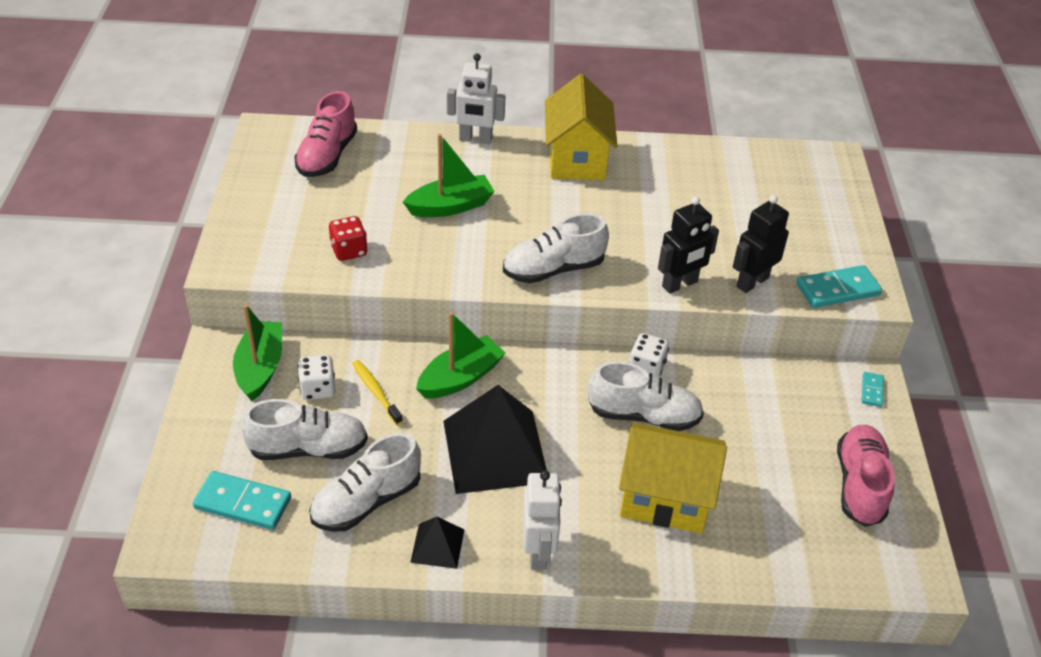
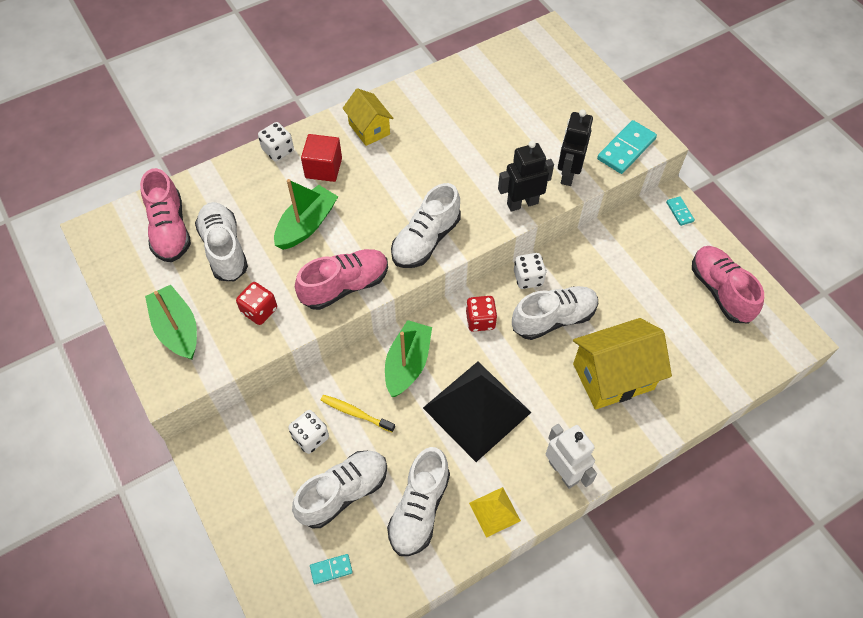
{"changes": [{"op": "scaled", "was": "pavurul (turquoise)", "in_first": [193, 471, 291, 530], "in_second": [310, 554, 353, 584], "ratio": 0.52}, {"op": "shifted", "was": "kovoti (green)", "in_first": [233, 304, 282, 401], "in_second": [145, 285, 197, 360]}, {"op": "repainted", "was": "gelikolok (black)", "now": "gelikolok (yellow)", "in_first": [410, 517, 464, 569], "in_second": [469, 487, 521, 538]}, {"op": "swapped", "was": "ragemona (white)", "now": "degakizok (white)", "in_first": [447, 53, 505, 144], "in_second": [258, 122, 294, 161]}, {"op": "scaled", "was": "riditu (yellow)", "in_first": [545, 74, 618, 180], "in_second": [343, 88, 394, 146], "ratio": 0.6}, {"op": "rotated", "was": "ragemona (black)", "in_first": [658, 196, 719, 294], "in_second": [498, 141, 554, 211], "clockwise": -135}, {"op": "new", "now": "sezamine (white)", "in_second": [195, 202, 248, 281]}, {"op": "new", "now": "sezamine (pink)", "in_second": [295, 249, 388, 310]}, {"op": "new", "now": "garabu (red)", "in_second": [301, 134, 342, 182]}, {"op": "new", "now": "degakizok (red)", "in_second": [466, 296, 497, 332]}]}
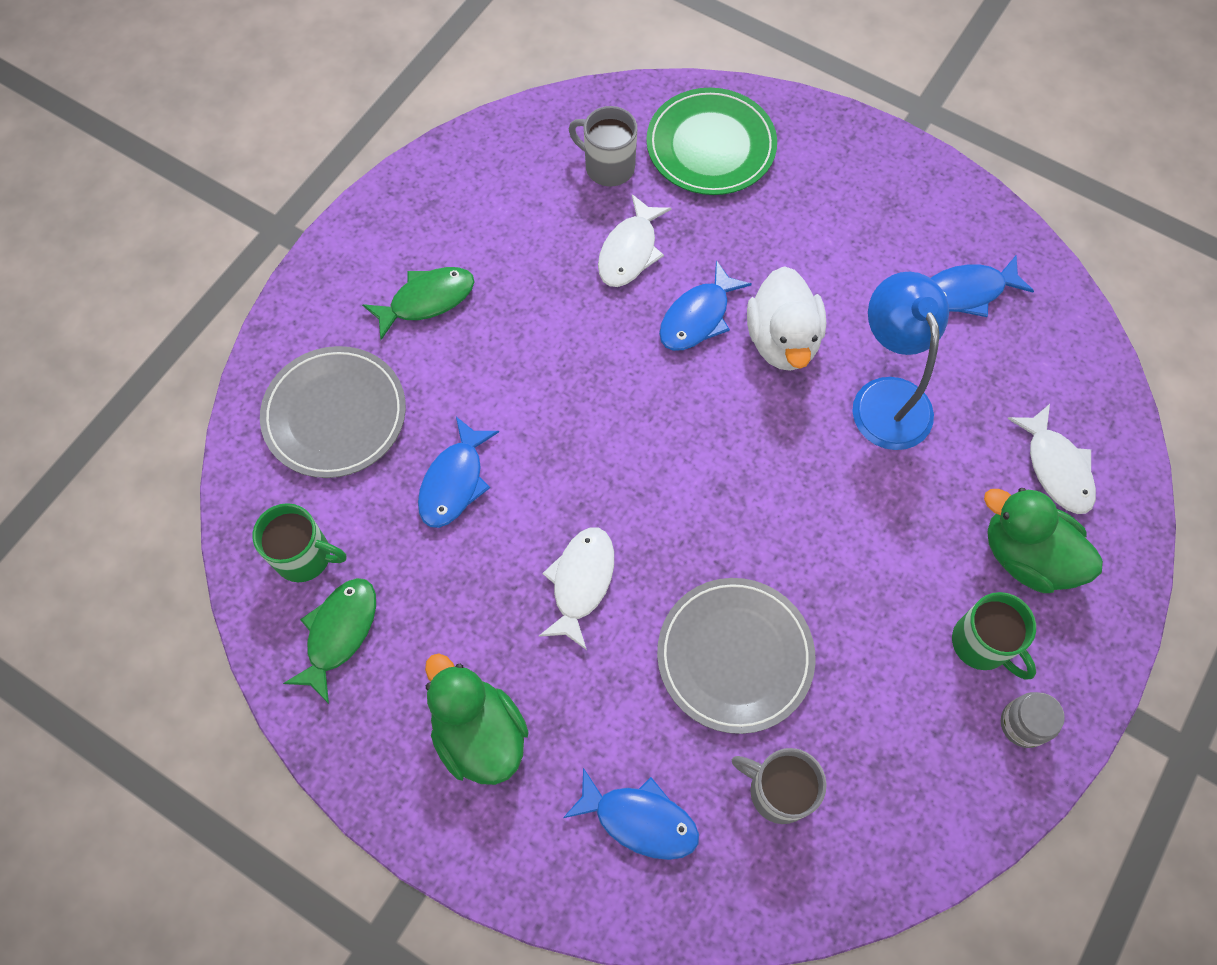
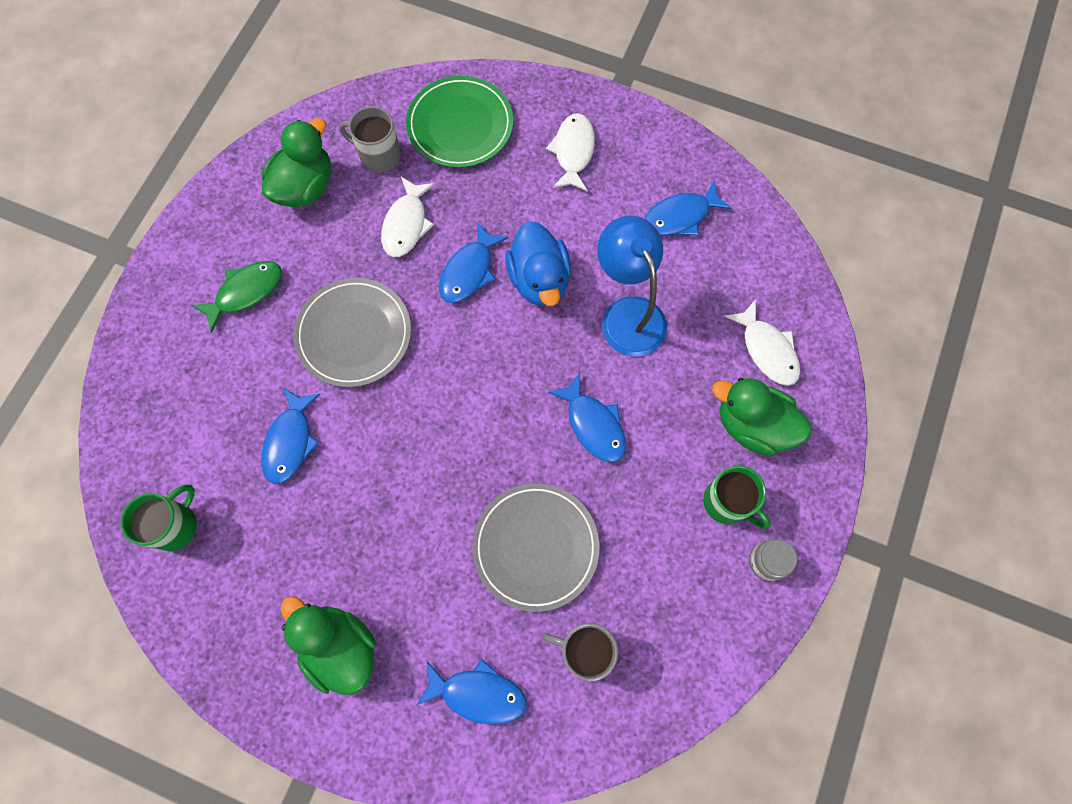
{"changes": [{"op": "rotated", "was": "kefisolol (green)", "in_first": [252, 503, 347, 582], "in_second": [121, 485, 197, 551], "clockwise": -60}, {"op": "shifted", "was": "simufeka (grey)", "in_first": [260, 346, 406, 478], "in_second": [294, 278, 411, 387]}, {"op": "gone", "was": "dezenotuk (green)", "in_first": [283, 578, 376, 704]}, {"op": "shifted", "was": "dezenotuk (white)", "in_first": [539, 528, 614, 650], "in_second": [546, 113, 595, 192]}, {"op": "repainted", "was": "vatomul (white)", "now": "vatomul (blue)", "in_first": [747, 266, 826, 371], "in_second": [505, 221, 571, 306]}, {"op": "new", "now": "vatomul (green)", "in_second": [262, 118, 331, 207]}, {"op": "new", "now": "dezenotuk (blue)", "in_second": [548, 373, 626, 463]}]}
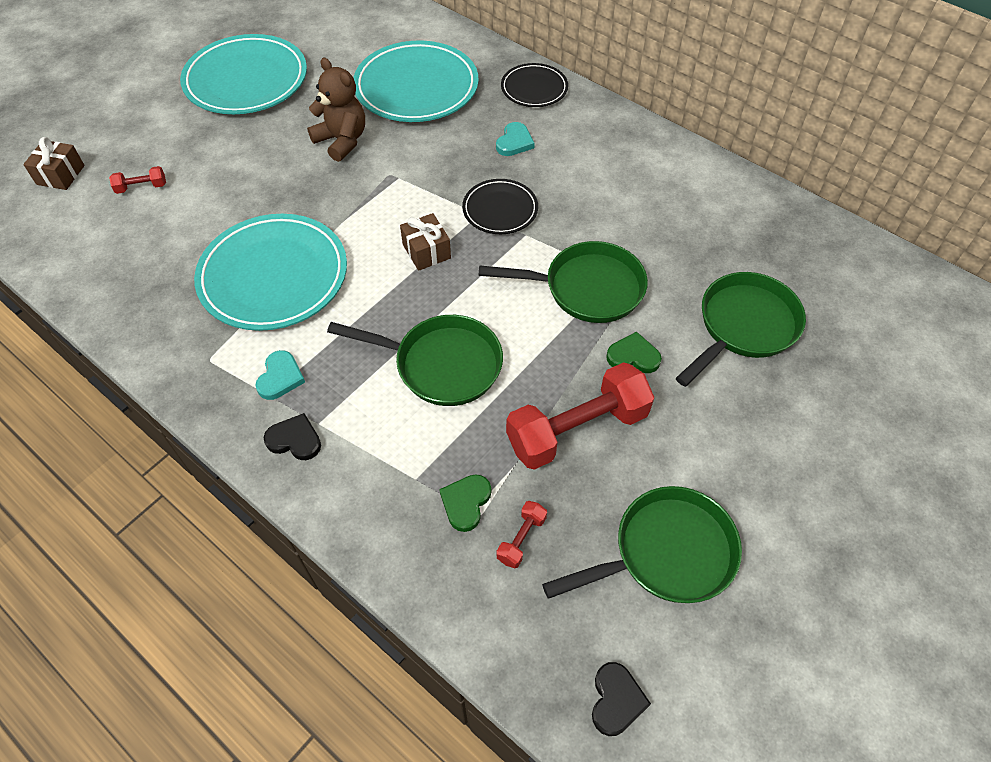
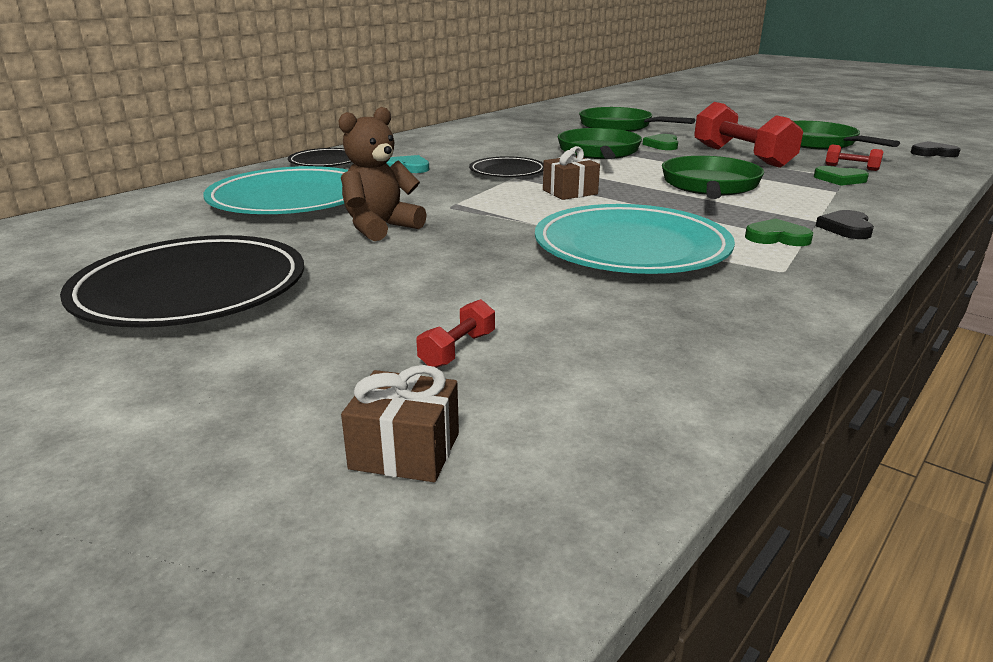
{"changes": [{"op": "rotated", "was": "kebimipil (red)", "in_first": [109, 166, 166, 194], "in_second": [416, 299, 495, 368], "clockwise": 45}, {"op": "repainted", "was": "simufeka (turquoise)", "now": "simufeka (black)", "in_first": [180, 34, 307, 114], "in_second": [60, 235, 304, 328]}, {"op": "repainted", "was": "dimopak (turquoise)", "now": "dimopak (green)", "in_first": [255, 350, 305, 400], "in_second": [745, 218, 813, 246]}]}
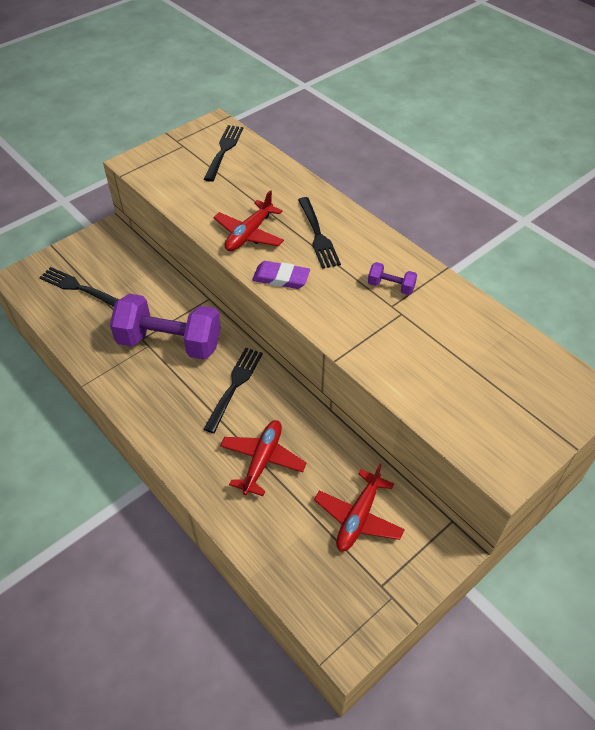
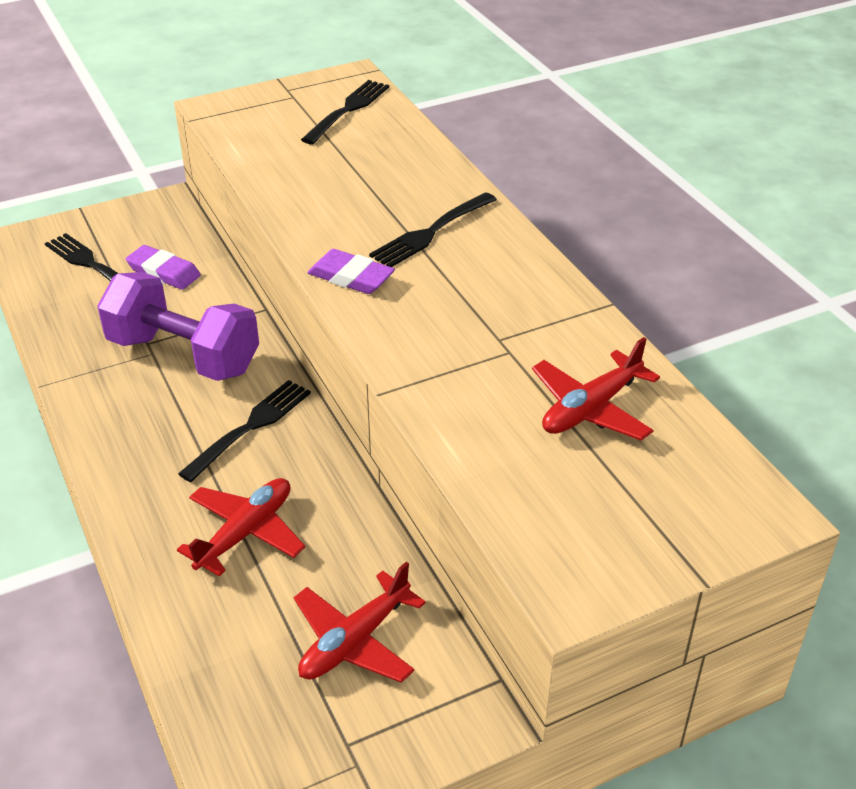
{"changes": [{"op": "shifted", "was": "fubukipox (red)", "in_first": [213, 190, 284, 251], "in_second": [532, 337, 660, 441]}, {"op": "rotated", "was": "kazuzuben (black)", "in_first": [298, 197, 341, 269], "in_second": [369, 192, 497, 267], "clockwise": 45}, {"op": "gone", "was": "kebimipil (purple)", "in_first": [368, 262, 417, 295]}, {"op": "new", "now": "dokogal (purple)", "in_second": [126, 245, 201, 290]}]}
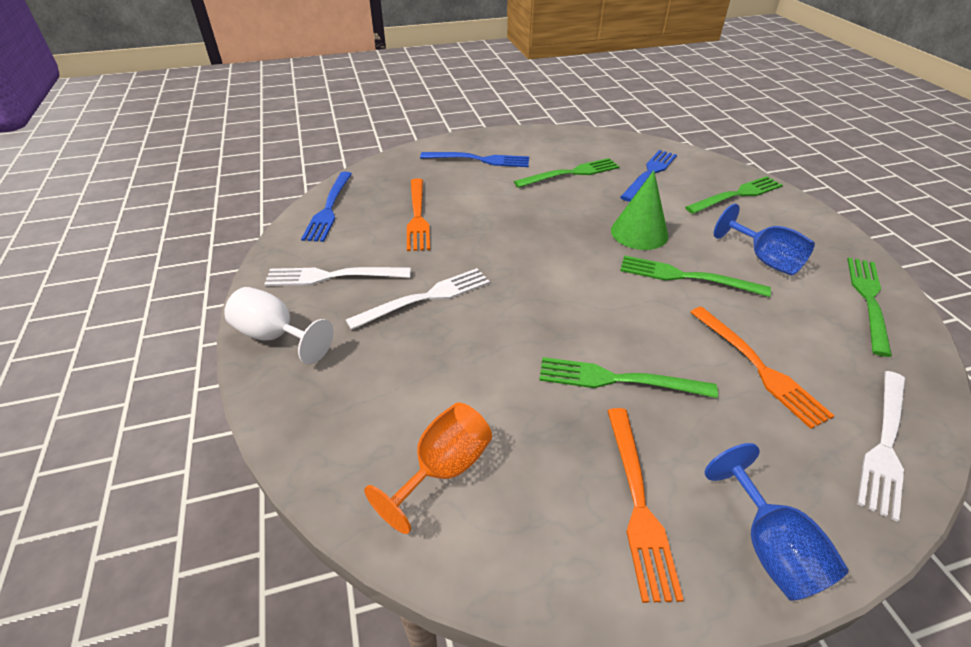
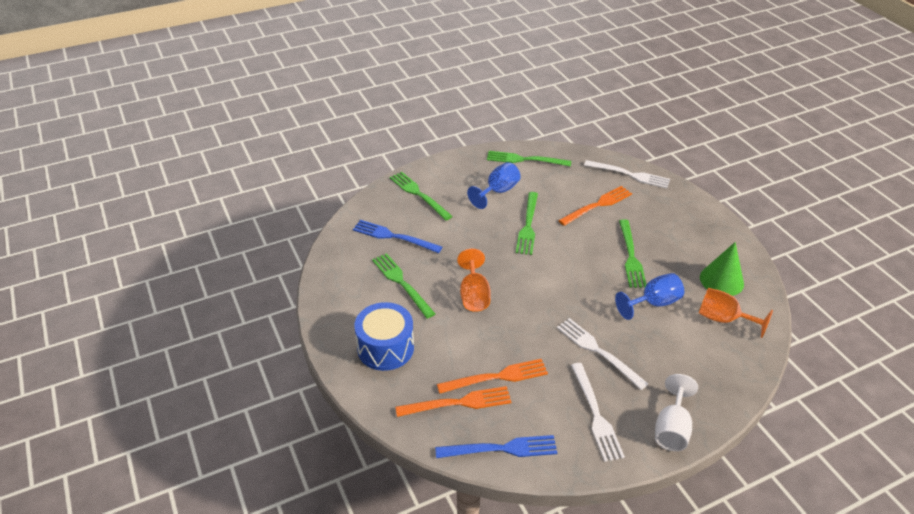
{"changes": [{"op": "swapped", "was": "kazuzuben (blue)", "now": "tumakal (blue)", "in_first": [420, 152, 529, 167], "in_second": [354, 302, 414, 371]}, {"op": "shifted", "was": "kazuzuben (orange)", "in_first": [607, 408, 684, 603], "in_second": [395, 386, 511, 417]}, {"op": "shifted", "was": "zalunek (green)", "in_first": [611, 170, 668, 250], "in_second": [700, 242, 744, 296]}, {"op": "shifted", "was": "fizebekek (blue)", "in_first": [705, 443, 849, 601], "in_second": [615, 273, 684, 320]}, {"op": "new", "now": "fizebekek (orange)", "in_second": [457, 249, 491, 312]}]}
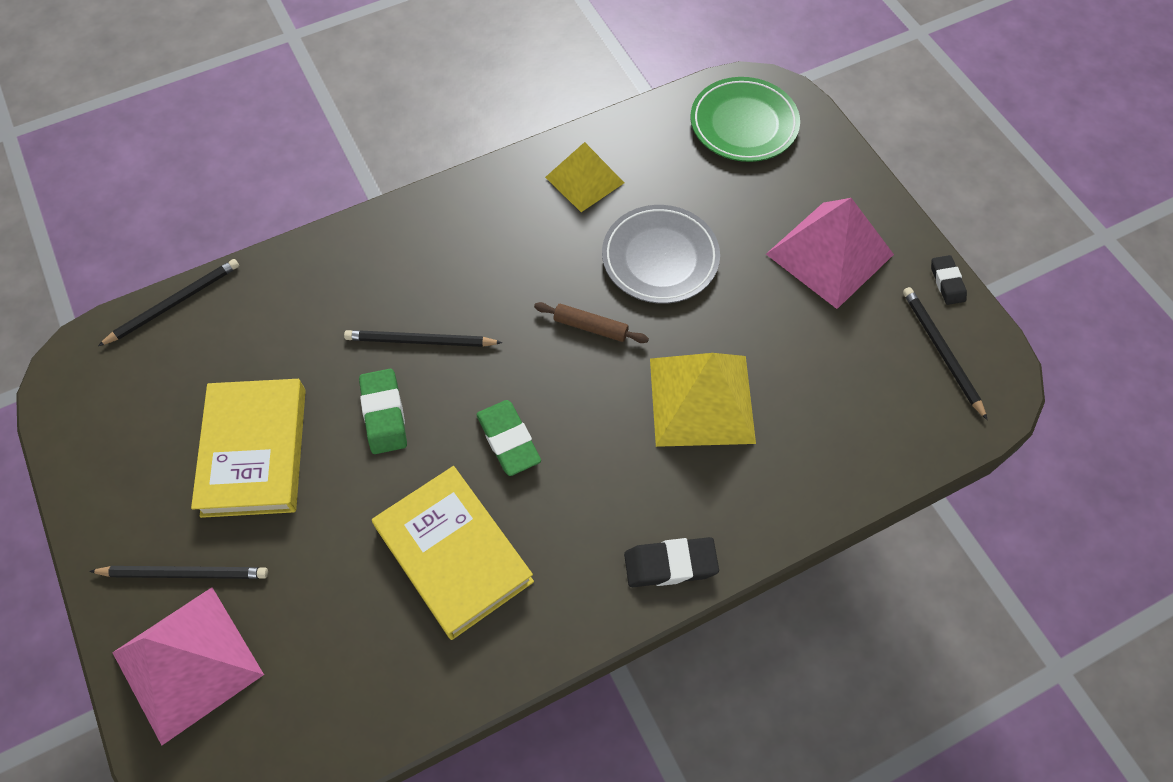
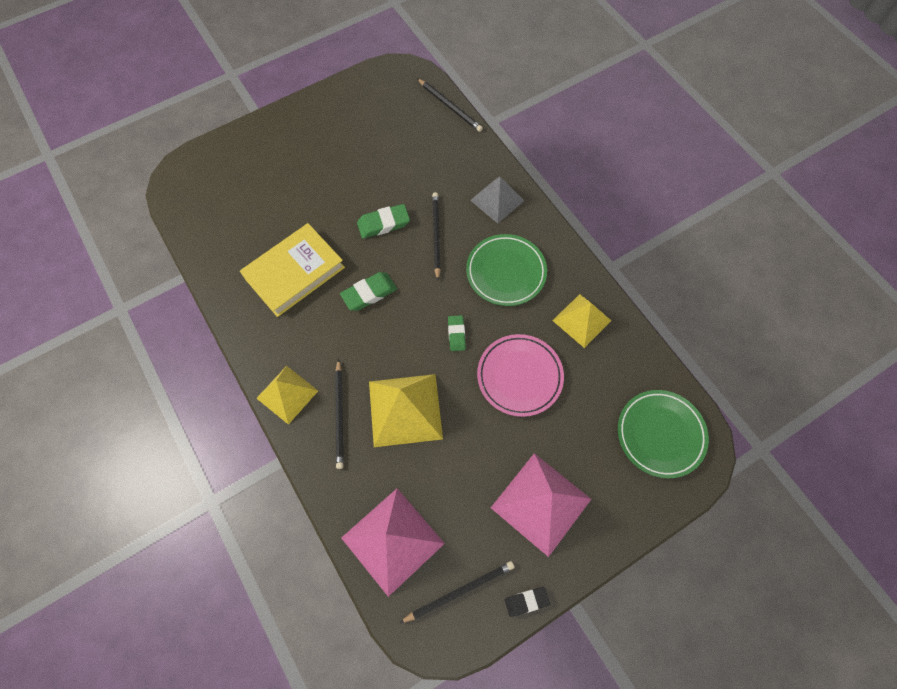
{"changes": [{"op": "shifted", "was": "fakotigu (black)", "in_first": [89, 566, 268, 579], "in_second": [335, 359, 344, 469]}, {"op": "shifted", "was": "gelikolok (pink)", "in_first": [112, 587, 264, 745], "in_second": [341, 488, 445, 597]}, {"op": "gone", "was": "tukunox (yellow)", "in_first": [191, 379, 306, 518]}, {"op": "swapped", "was": "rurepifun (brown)", "now": "dokogal (green)", "in_first": [534, 302, 649, 343], "in_second": [448, 315, 466, 351]}, {"op": "repainted", "was": "simufeka (grey)", "now": "simufeka (pink)", "in_first": [602, 205, 720, 304], "in_second": [477, 334, 564, 417]}, {"op": "swapped", "was": "dokogal (black)", "now": "gelikolok (yellow)", "in_first": [624, 537, 719, 587], "in_second": [256, 366, 318, 425]}, {"op": "new", "now": "simufeka (green)", "in_second": [466, 234, 547, 306]}, {"op": "new", "now": "gelikolok (grey)", "in_second": [470, 177, 524, 224]}]}
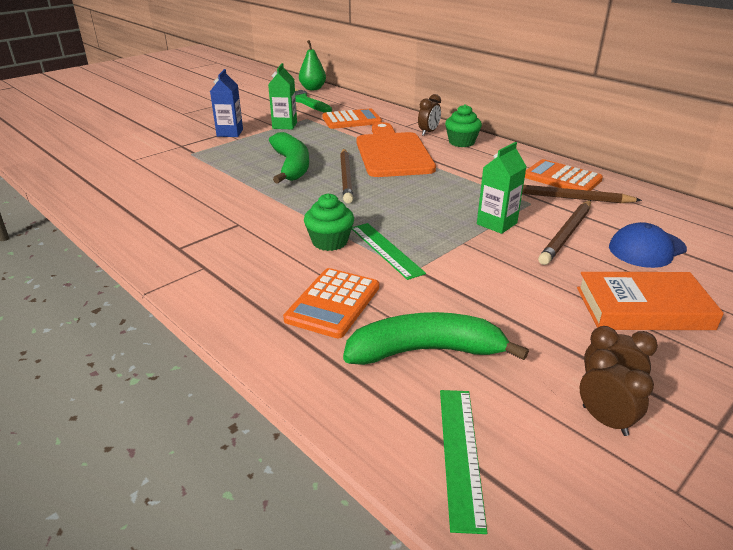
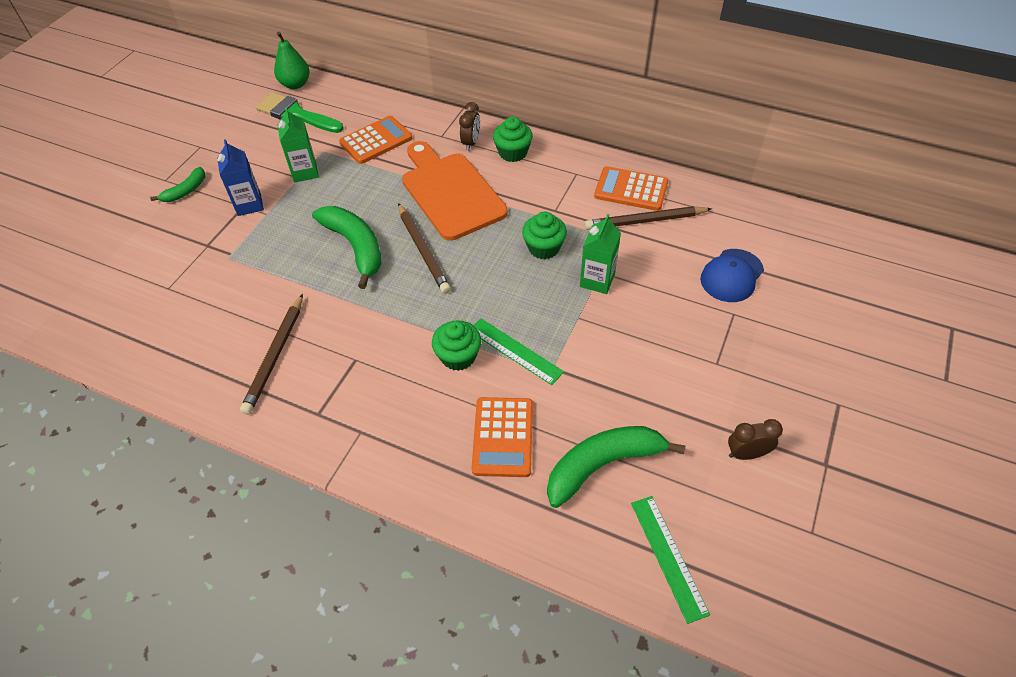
{"changes": [{"op": "shifted", "was": "fakotigu (brown)", "in_first": [538, 200, 591, 265], "in_second": [240, 294, 303, 415]}, {"op": "gone", "was": "tukunox (orange)", "in_first": [577, 272, 724, 330]}, {"op": "gone", "was": "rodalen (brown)", "in_first": [579, 349, 654, 436]}, {"op": "new", "now": "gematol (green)", "in_second": [150, 167, 205, 202]}, {"op": "new", "now": "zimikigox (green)", "in_second": [522, 212, 567, 259]}]}
